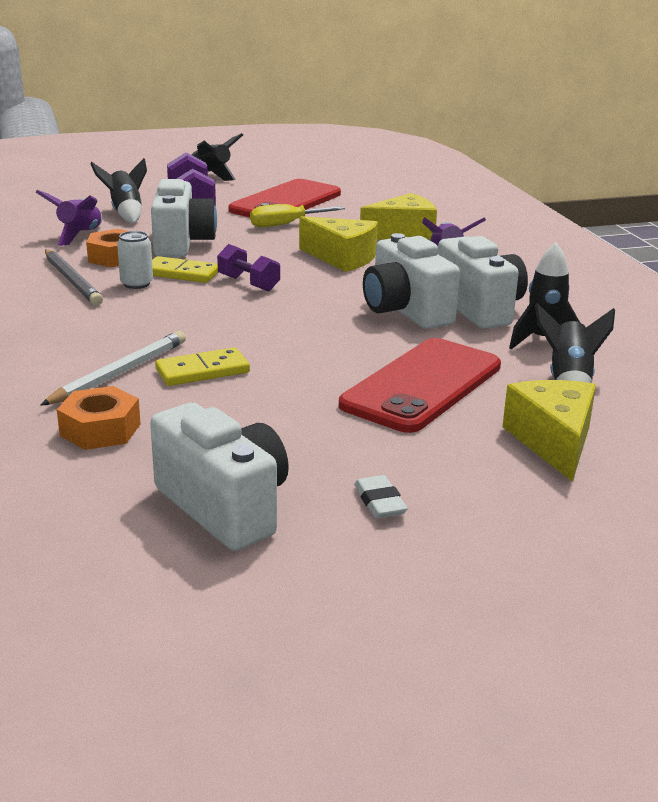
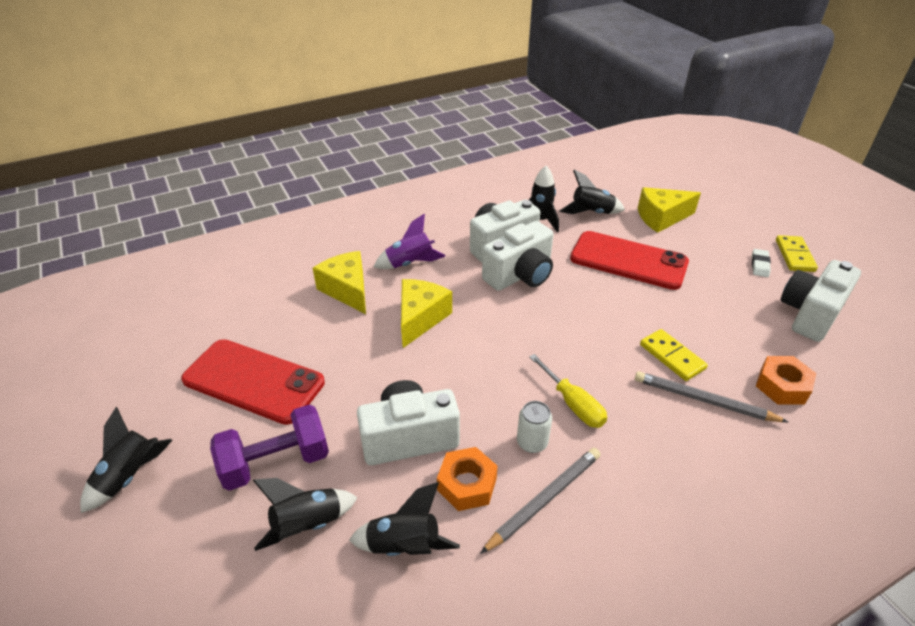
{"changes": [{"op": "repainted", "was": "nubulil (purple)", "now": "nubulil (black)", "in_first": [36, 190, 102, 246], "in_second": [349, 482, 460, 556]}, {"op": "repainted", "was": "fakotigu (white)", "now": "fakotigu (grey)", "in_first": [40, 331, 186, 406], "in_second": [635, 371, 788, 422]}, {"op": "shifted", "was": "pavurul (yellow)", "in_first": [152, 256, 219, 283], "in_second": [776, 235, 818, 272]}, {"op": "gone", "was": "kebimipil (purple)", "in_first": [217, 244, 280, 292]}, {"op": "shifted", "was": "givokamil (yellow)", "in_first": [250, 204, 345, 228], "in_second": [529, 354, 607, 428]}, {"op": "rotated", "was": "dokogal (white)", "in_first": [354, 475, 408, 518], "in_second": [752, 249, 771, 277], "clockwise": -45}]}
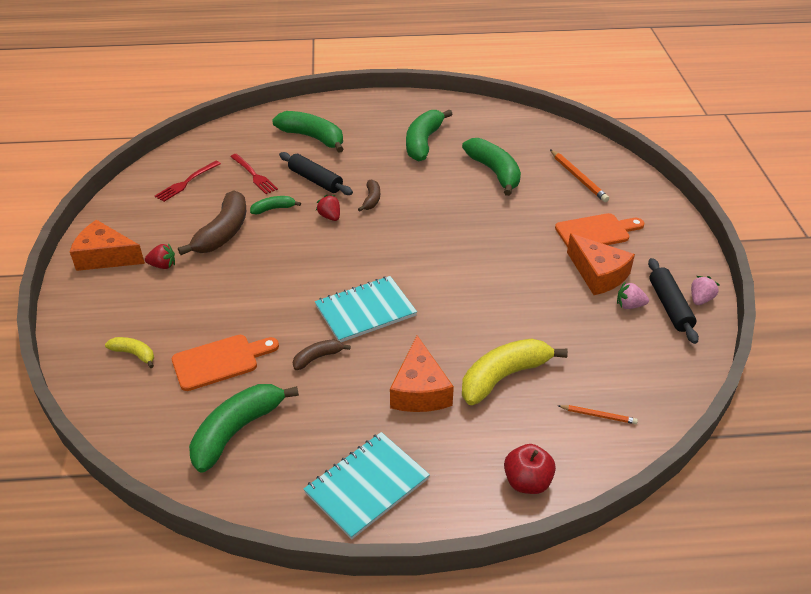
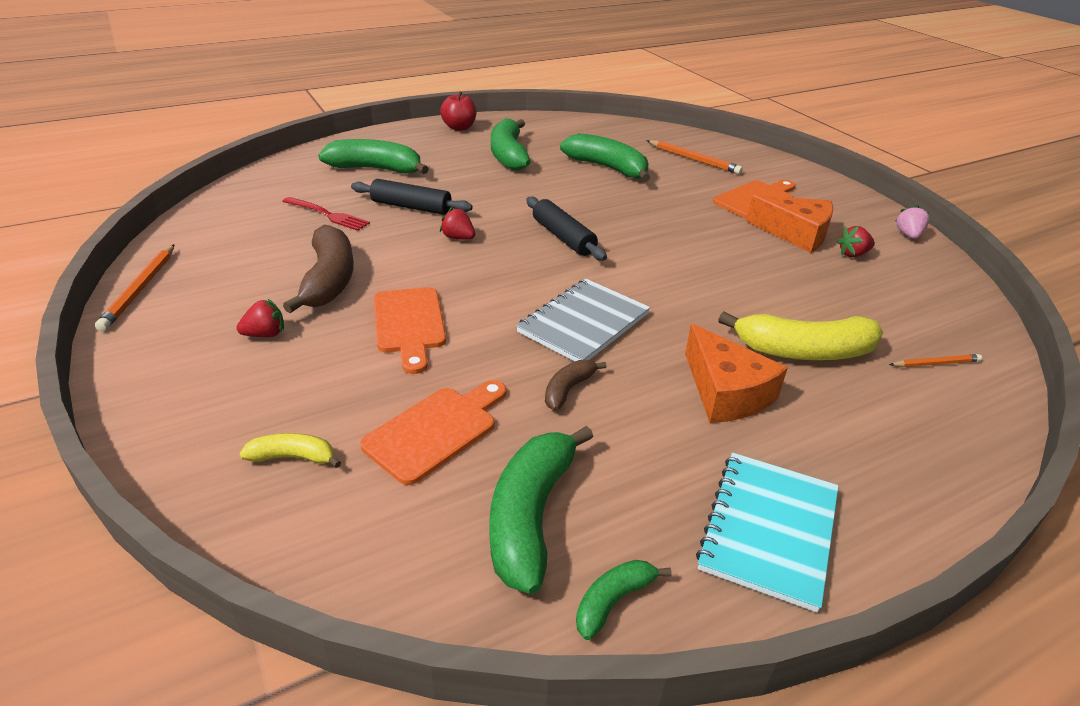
{"changes": [{"op": "gone", "was": "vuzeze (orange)", "in_first": [70, 220, 145, 271]}, {"op": "gone", "was": "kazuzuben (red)", "in_first": [155, 161, 221, 202]}, {"op": "shifted", "was": "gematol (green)", "in_first": [250, 196, 301, 215], "in_second": [576, 560, 671, 640]}, {"op": "repainted", "was": "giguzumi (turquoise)", "now": "giguzumi (grey)", "in_first": [315, 276, 417, 342], "in_second": [516, 279, 650, 361]}, {"op": "gone", "was": "gematol (brown)", "in_first": [358, 179, 380, 211]}, {"op": "rotated", "was": "gematol (yellow)", "in_first": [462, 338, 568, 405], "in_second": [718, 312, 883, 360], "clockwise": -120}, {"op": "shifted", "was": "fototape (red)", "in_first": [504, 444, 556, 494], "in_second": [440, 91, 477, 131]}, {"op": "repainted", "was": "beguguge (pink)", "now": "beguguge (red)", "in_first": [617, 282, 649, 309], "in_second": [837, 226, 875, 257]}, {"op": "shifted", "was": "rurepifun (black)", "in_first": [648, 258, 699, 344], "in_second": [526, 197, 607, 260]}, {"op": "new", "now": "fakotigu (orange)", "in_second": [95, 244, 175, 331]}, {"op": "new", "now": "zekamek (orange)", "in_second": [374, 287, 446, 374]}]}
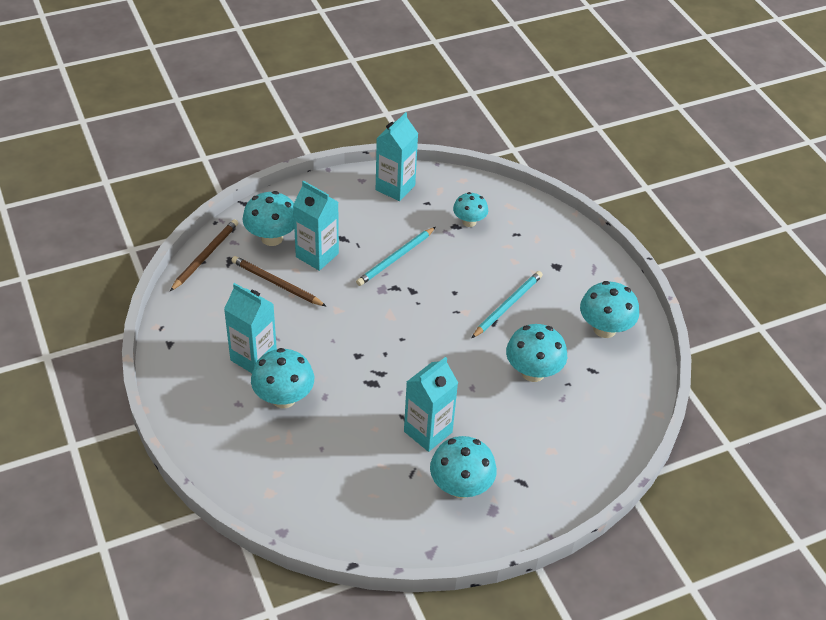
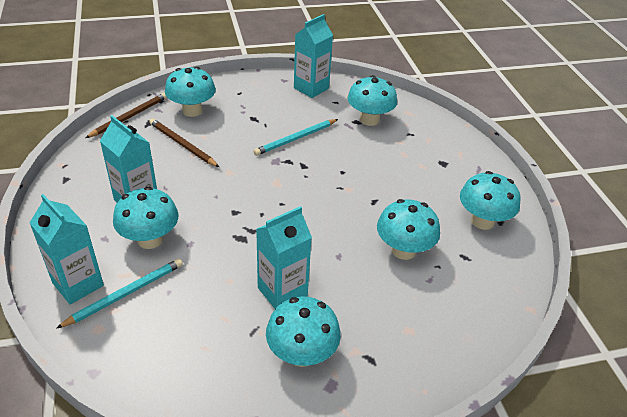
{"changes": [{"op": "shifted", "was": "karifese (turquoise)", "in_first": [293, 181, 339, 271], "in_second": [30, 194, 104, 304]}, {"op": "scaled", "was": "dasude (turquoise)", "in_first": [453, 192, 488, 227], "in_second": [348, 75, 397, 126], "ratio": 1.54}, {"op": "shifted", "was": "fakotigu (turquoise)", "in_first": [472, 271, 543, 338], "in_second": [56, 259, 183, 329]}]}
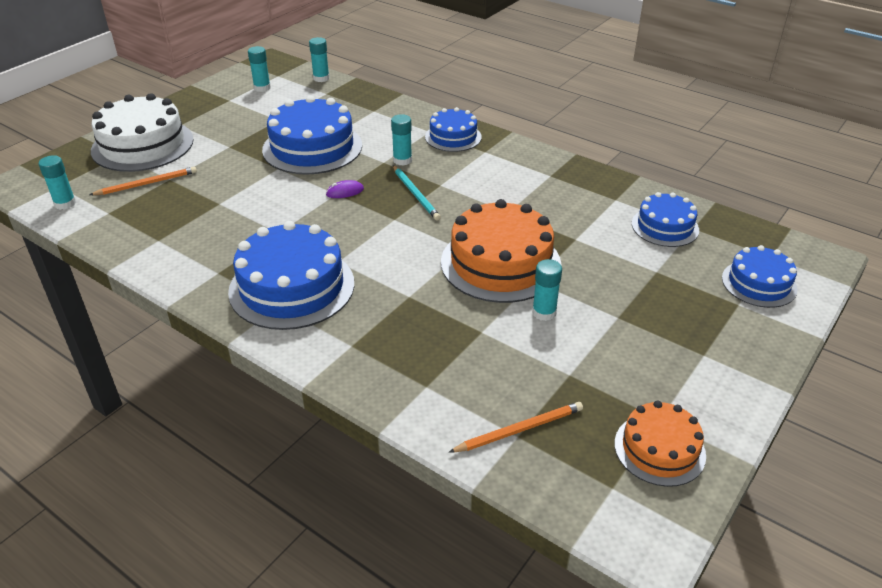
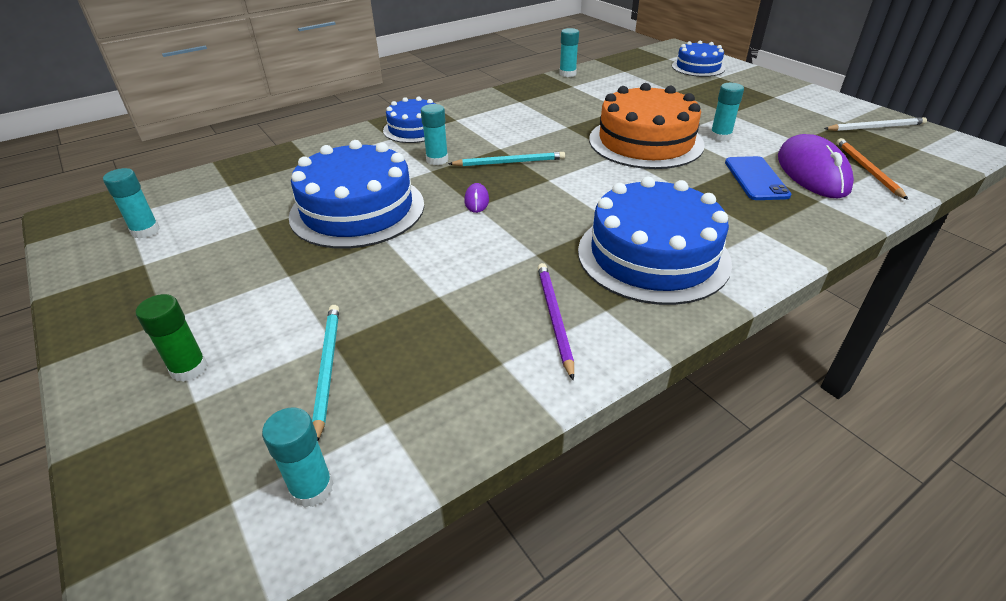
{"changes": [{"op": "repainted", "was": "fakotigu (orange)", "now": "fakotigu (turquoise)", "in_first": [90, 167, 197, 195], "in_second": [312, 305, 339, 441]}, {"op": "swapped", "was": "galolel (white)", "now": "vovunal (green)", "in_first": [91, 93, 194, 172], "in_second": [136, 294, 207, 382]}, {"op": "shifted", "was": "vovunal (turquoise)", "in_first": [309, 37, 330, 82], "in_second": [559, 28, 579, 77]}, {"op": "swapped", "was": "galolel (orange)", "now": "fakotigu (white)", "in_first": [614, 400, 706, 487], "in_second": [824, 117, 927, 131]}, {"op": "gone", "was": "galolel (blue)", "in_first": [632, 192, 699, 247]}, {"op": "new", "now": "fakotigu (purple)", "in_second": [538, 263, 574, 380]}, {"op": "new", "now": "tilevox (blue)", "in_second": [725, 156, 791, 200]}, {"op": "new", "now": "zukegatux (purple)", "in_second": [778, 134, 854, 198]}]}
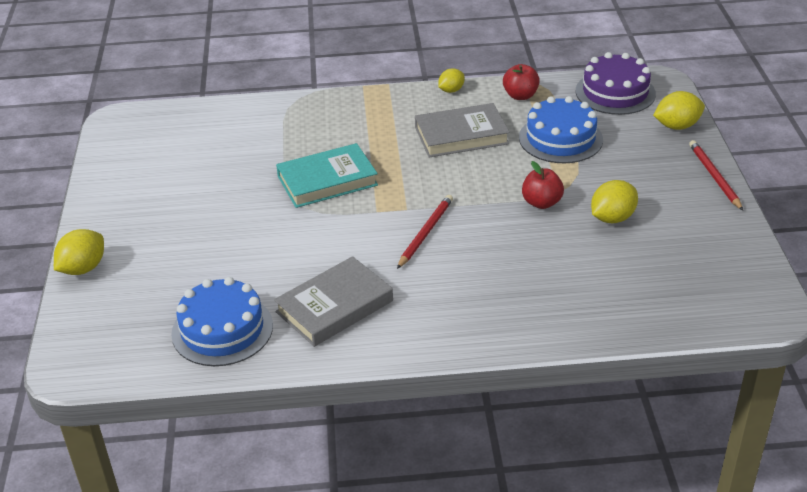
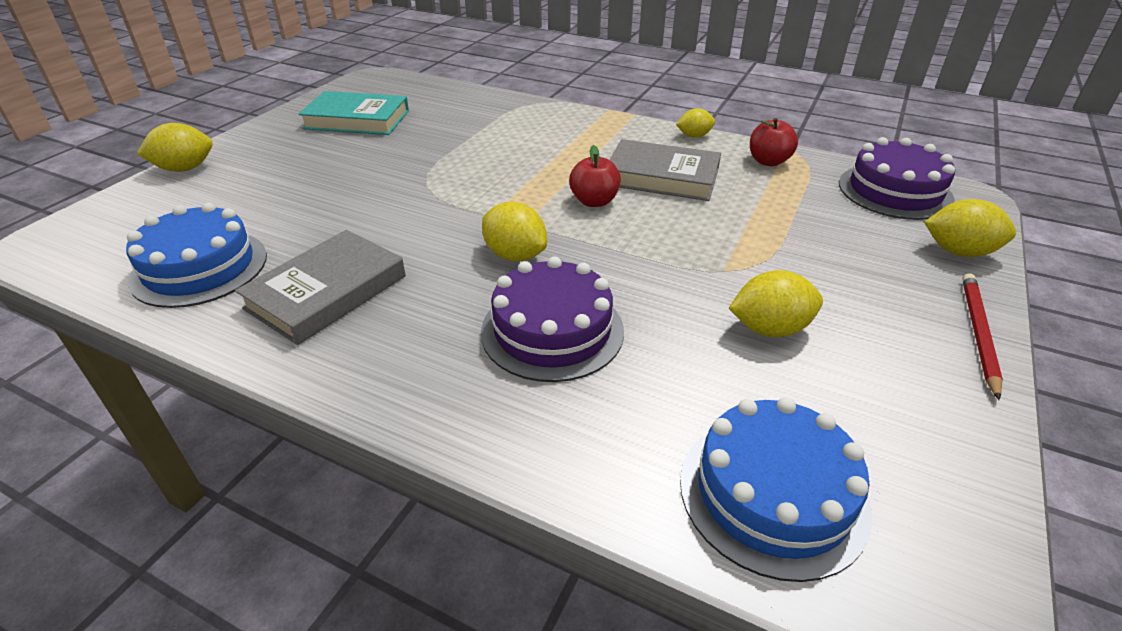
{"changes": [{"op": "rotated", "was": "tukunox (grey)", "in_first": [274, 256, 393, 347], "in_second": [235, 230, 406, 345], "clockwise": -45}, {"op": "shifted", "was": "tukunox (turquoise)", "in_first": [276, 143, 378, 208], "in_second": [299, 91, 409, 135]}, {"op": "swapped", "was": "fakotigu (red)", "now": "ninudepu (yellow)", "in_first": [397, 195, 453, 269], "in_second": [482, 202, 547, 261]}, {"op": "shifted", "was": "galolel (blue)", "in_first": [519, 96, 603, 163], "in_second": [680, 397, 872, 582]}, {"op": "shifted", "was": "fototape (red)", "in_first": [522, 161, 564, 209], "in_second": [569, 145, 621, 207]}, {"op": "new", "now": "galolel (purple)", "in_second": [481, 256, 624, 382]}]}
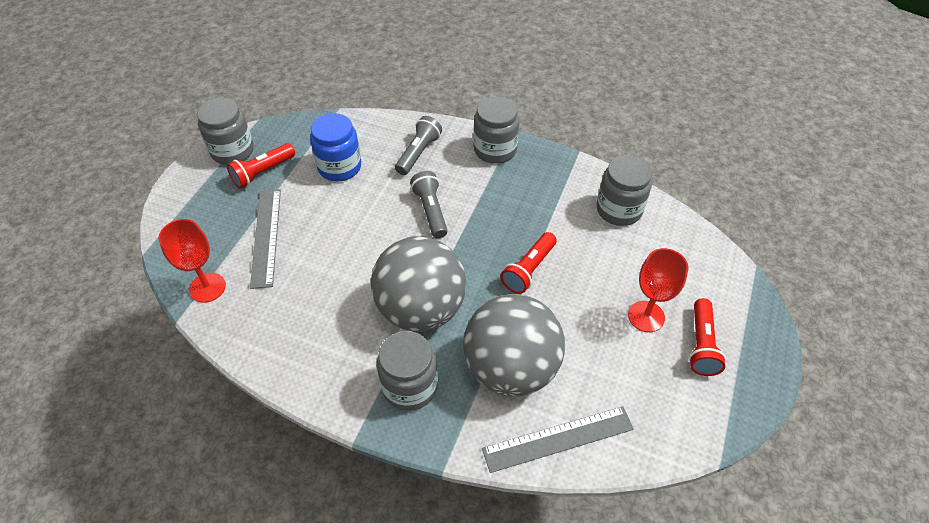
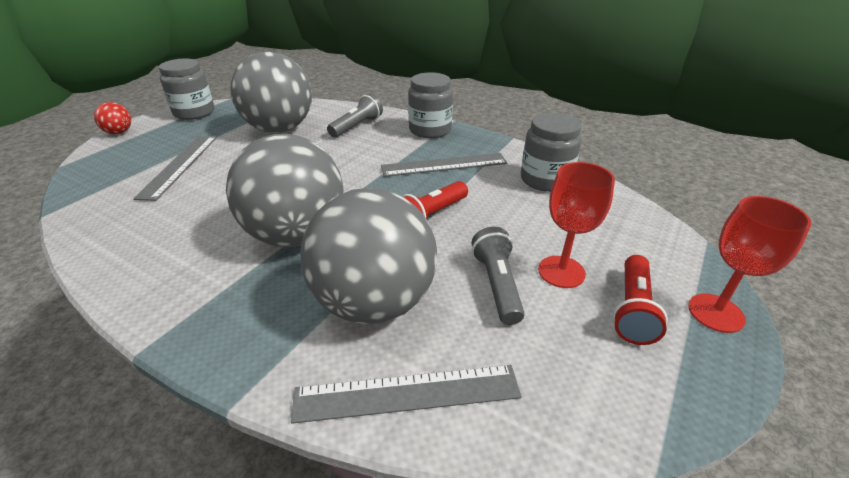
{"changes": [{"op": "shifted", "was": "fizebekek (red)", "in_first": [158, 219, 226, 303], "in_second": [688, 196, 811, 333]}, {"op": "gone", "was": "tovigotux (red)", "in_first": [227, 143, 295, 189]}, {"op": "swapped", "was": "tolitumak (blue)", "now": "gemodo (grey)", "in_first": [310, 113, 361, 181], "in_second": [231, 52, 312, 133]}, {"op": "gone", "was": "tolitumak (grey)", "in_first": [377, 331, 438, 411]}, {"op": "shifted", "was": "tovigotux (grey)", "in_first": [410, 171, 447, 238], "in_second": [472, 227, 525, 325]}, {"op": "new", "now": "gemodo (red)", "in_second": [94, 102, 131, 134]}, {"op": "new", "now": "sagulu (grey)", "in_second": [381, 153, 507, 177]}]}
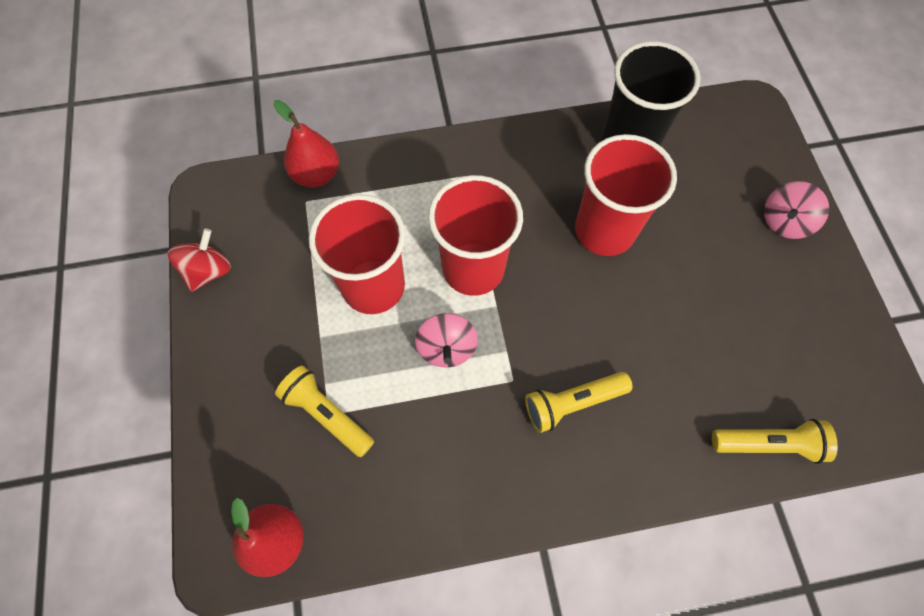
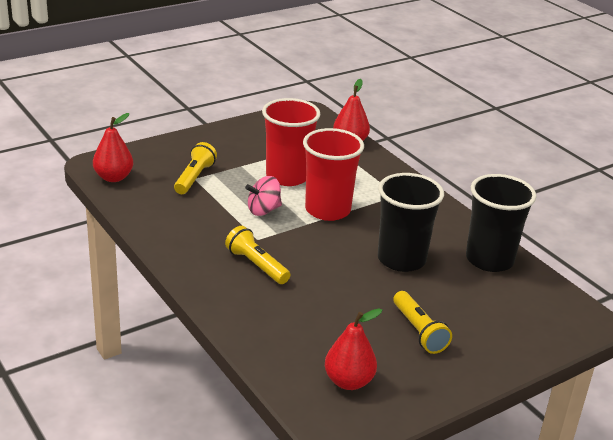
{"changes": [{"op": "gone", "was": "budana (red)", "in_first": [167, 228, 231, 292]}, {"op": "repainted", "was": "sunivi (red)", "now": "sunivi (black)", "in_first": [575, 134, 677, 256], "in_second": [378, 173, 444, 272]}, {"op": "shifted", "was": "tovigotux (yellow)", "in_first": [712, 419, 838, 464], "in_second": [393, 291, 452, 354]}, {"op": "gone", "was": "budana (pink)", "in_first": [764, 181, 829, 239]}, {"op": "new", "now": "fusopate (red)", "in_second": [325, 309, 382, 390]}]}
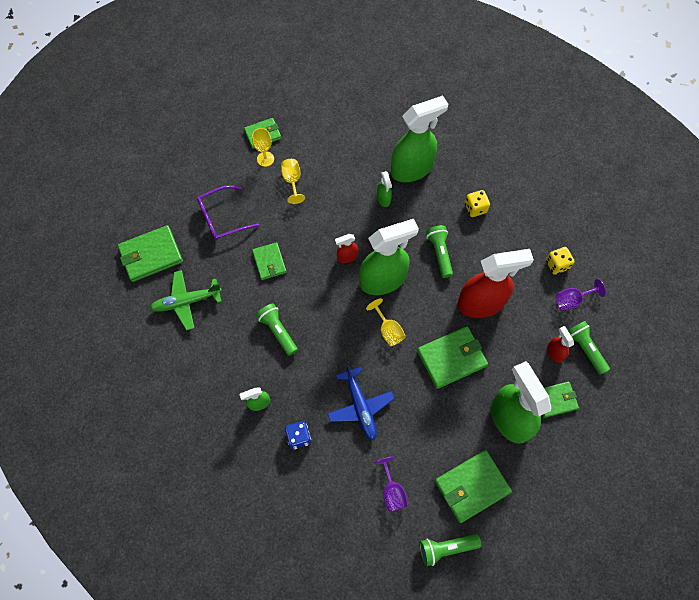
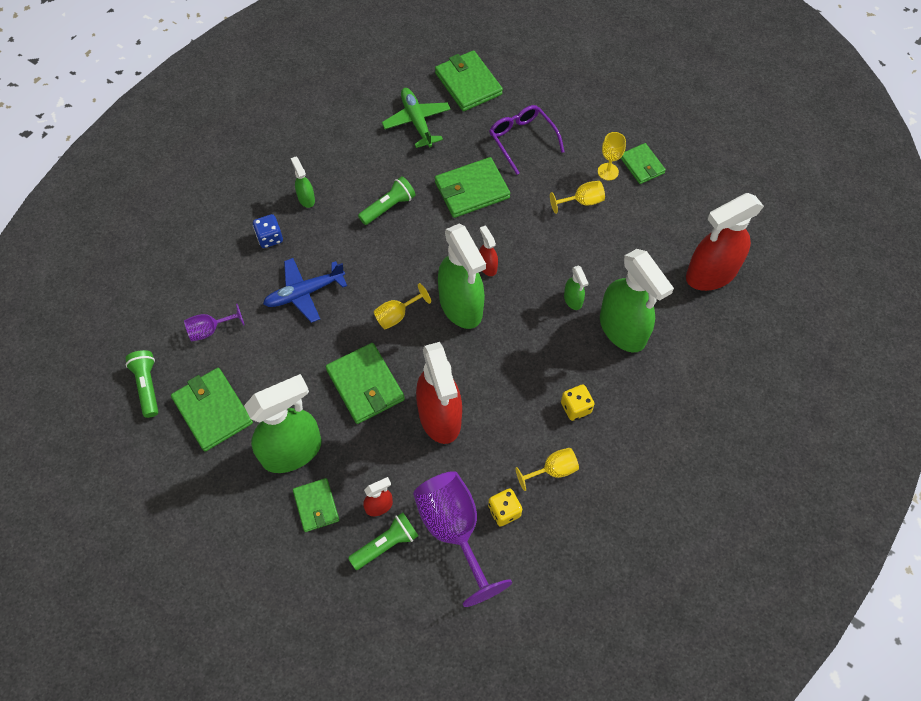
{"changes": [{"op": "scaled", "was": "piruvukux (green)", "in_first": [252, 242, 287, 280], "in_second": [435, 157, 510, 218], "ratio": 1.6}, {"op": "rotated", "was": "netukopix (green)", "in_first": [377, 171, 392, 207], "in_second": [564, 265, 589, 310], "clockwise": -90}, {"op": "gone", "was": "tovigotux (green)", "in_first": [426, 225, 453, 278]}, {"op": "scaled", "was": "fizebekek (purple)", "in_first": [556, 279, 606, 310], "in_second": [413, 471, 512, 607], "ratio": 2.01}, {"op": "new", "now": "fizebekek (yellow)", "in_second": [515, 448, 579, 491]}, {"op": "new", "now": "netukopix (red)", "in_second": [686, 193, 764, 291]}]}
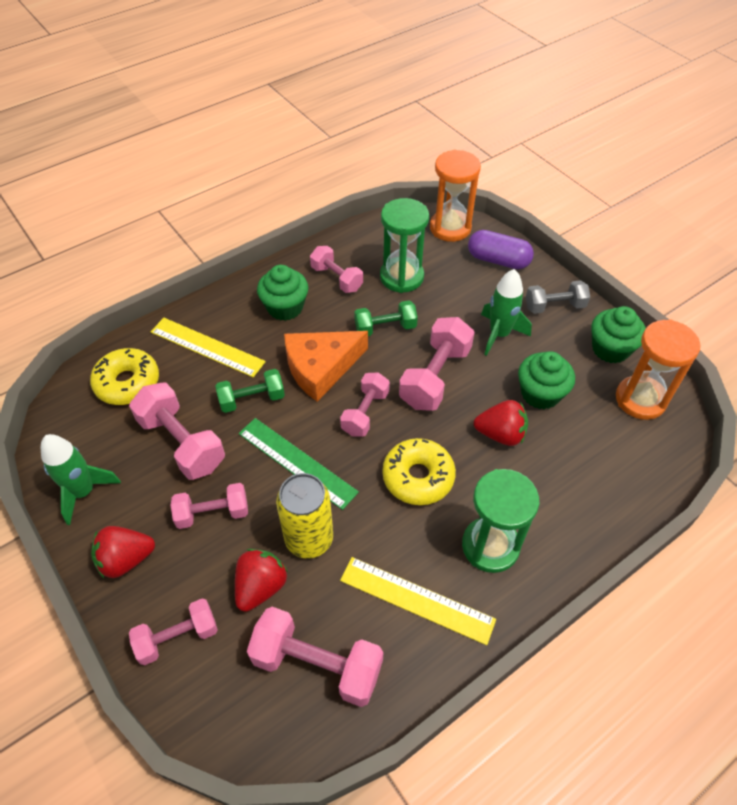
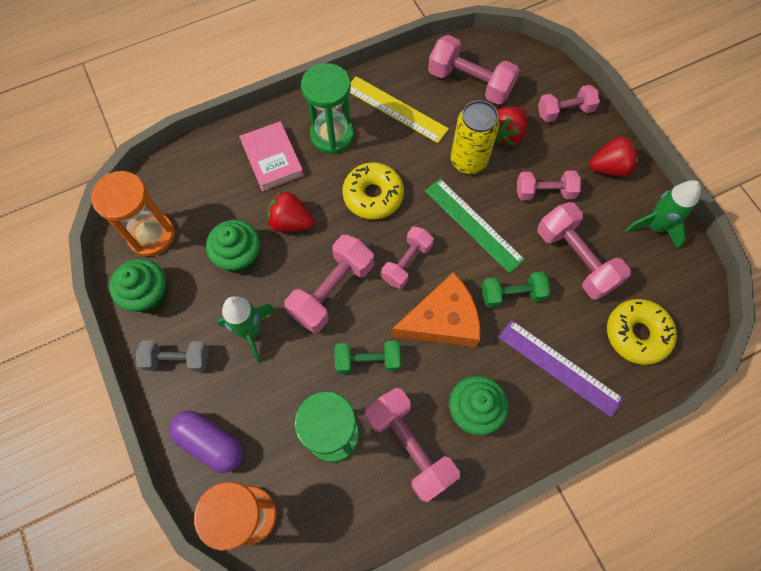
{"changes": [{"op": "repainted", "was": "sagulu (yellow)", "now": "sagulu (purple)", "in_first": [151, 318, 266, 377], "in_second": [499, 320, 624, 418]}, {"op": "scaled", "was": "kebimipil (pink)", "in_first": [310, 246, 363, 293], "in_second": [365, 388, 460, 502], "ratio": 1.54}, {"op": "new", "now": "tukunox (pink)", "in_second": [239, 121, 304, 192]}]}
